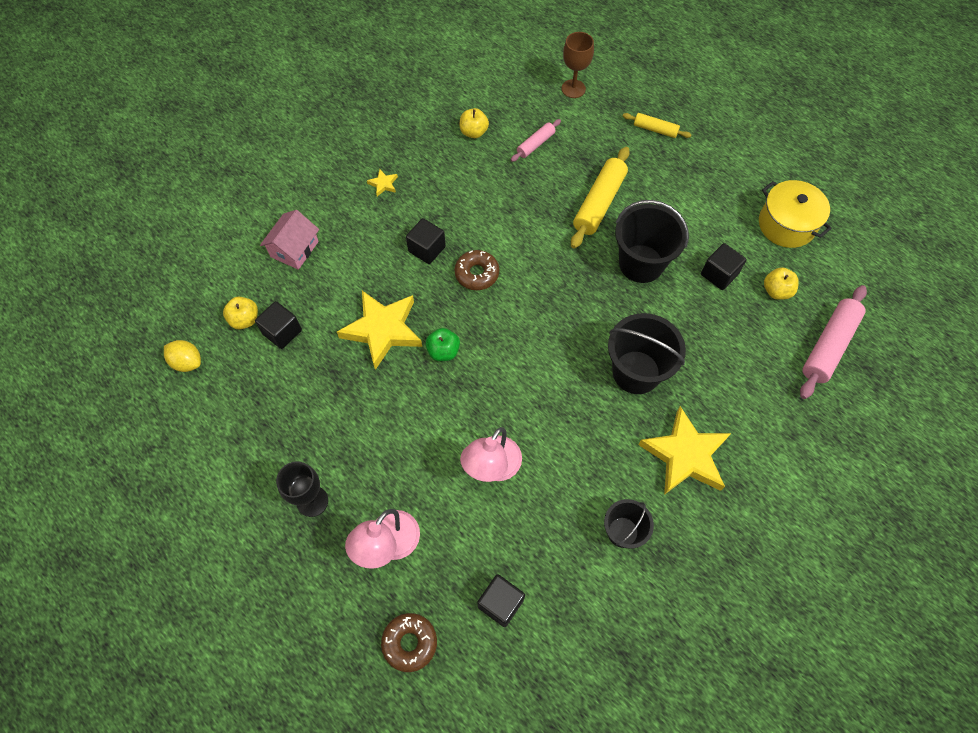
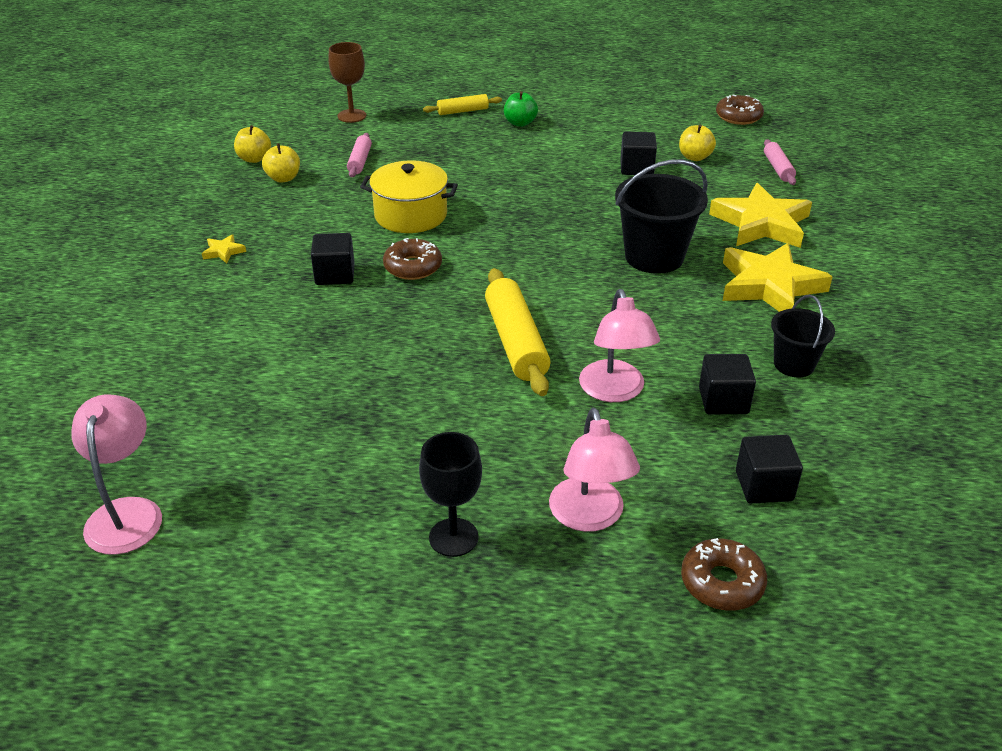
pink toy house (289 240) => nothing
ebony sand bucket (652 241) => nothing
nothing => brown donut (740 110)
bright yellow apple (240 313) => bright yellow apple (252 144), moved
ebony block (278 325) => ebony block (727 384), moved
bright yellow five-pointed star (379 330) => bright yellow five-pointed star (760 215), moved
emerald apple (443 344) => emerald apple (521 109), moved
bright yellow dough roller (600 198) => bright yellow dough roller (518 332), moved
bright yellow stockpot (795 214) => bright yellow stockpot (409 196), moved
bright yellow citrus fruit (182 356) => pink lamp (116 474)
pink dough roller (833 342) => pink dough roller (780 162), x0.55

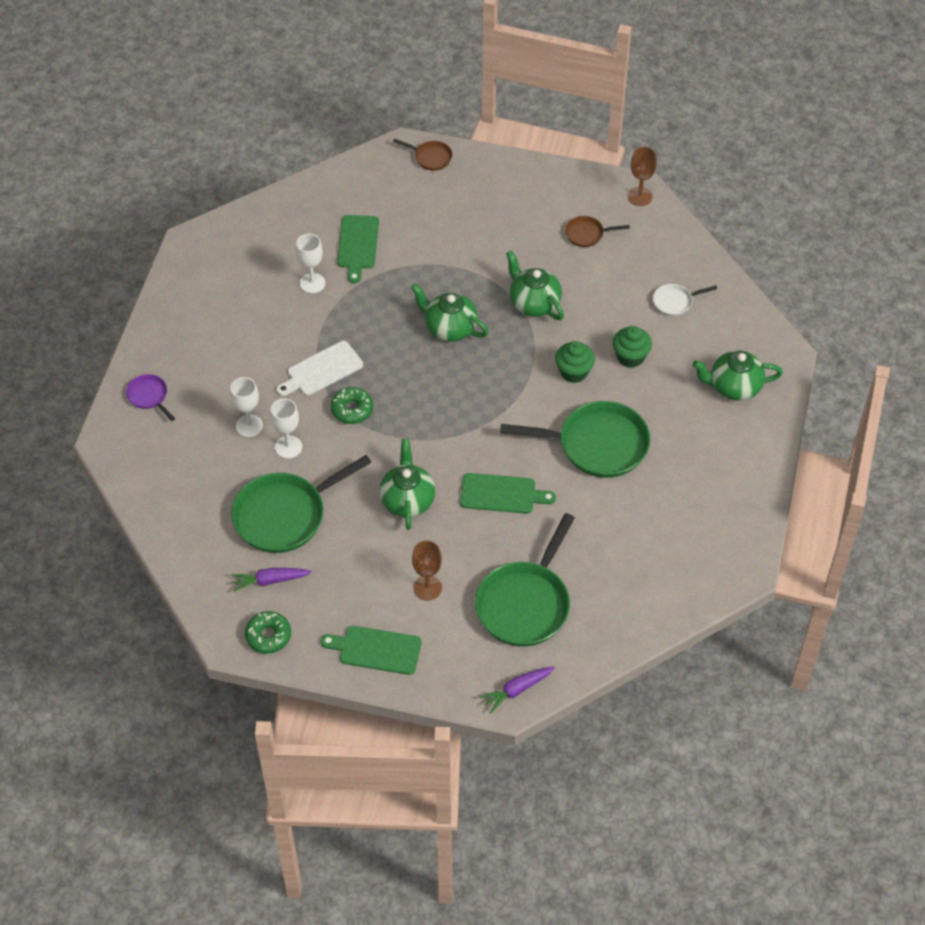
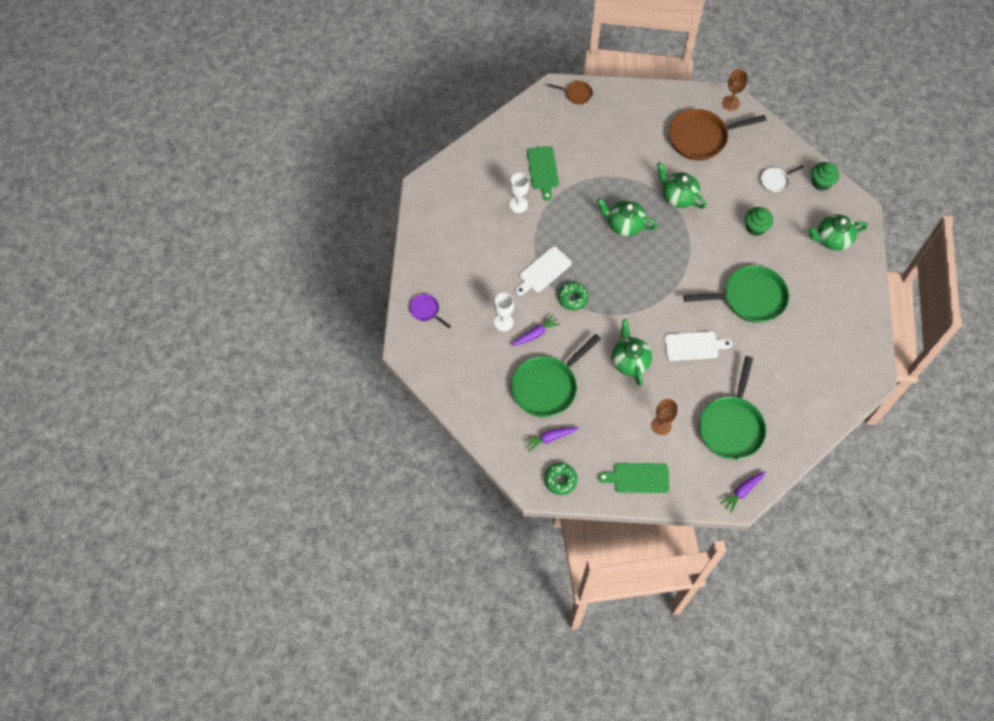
emerald fairy cake (575 362) => emerald fairy cake (825 176), moved
pure white wine glass (286 429) => royal purple root vegetable (536 330)
emerald cutting board (508 493) => pure white cutting board (698 346)
brown frying pan (597 231) => brown frying pan (717 134), x2.15

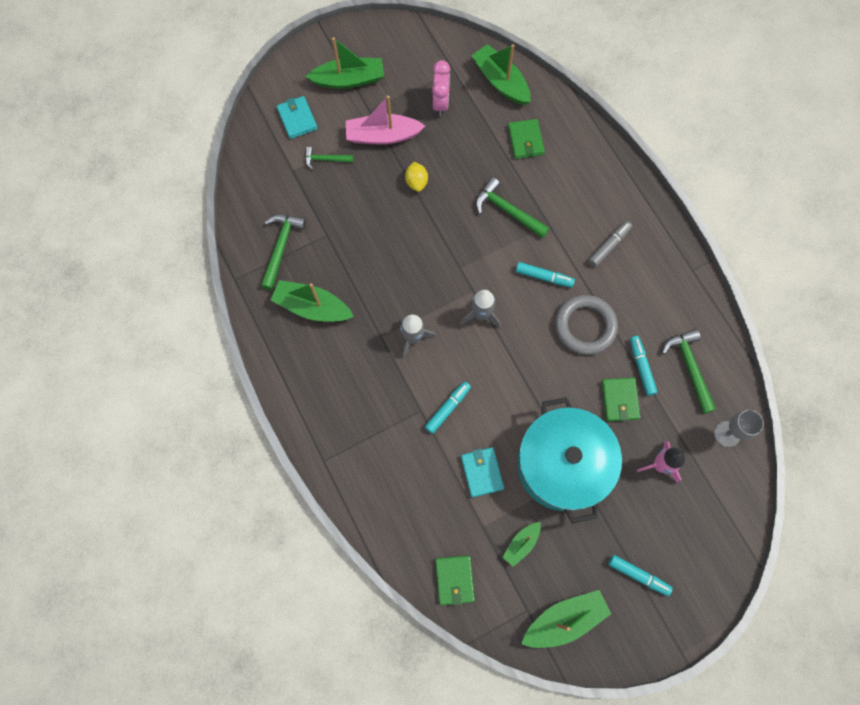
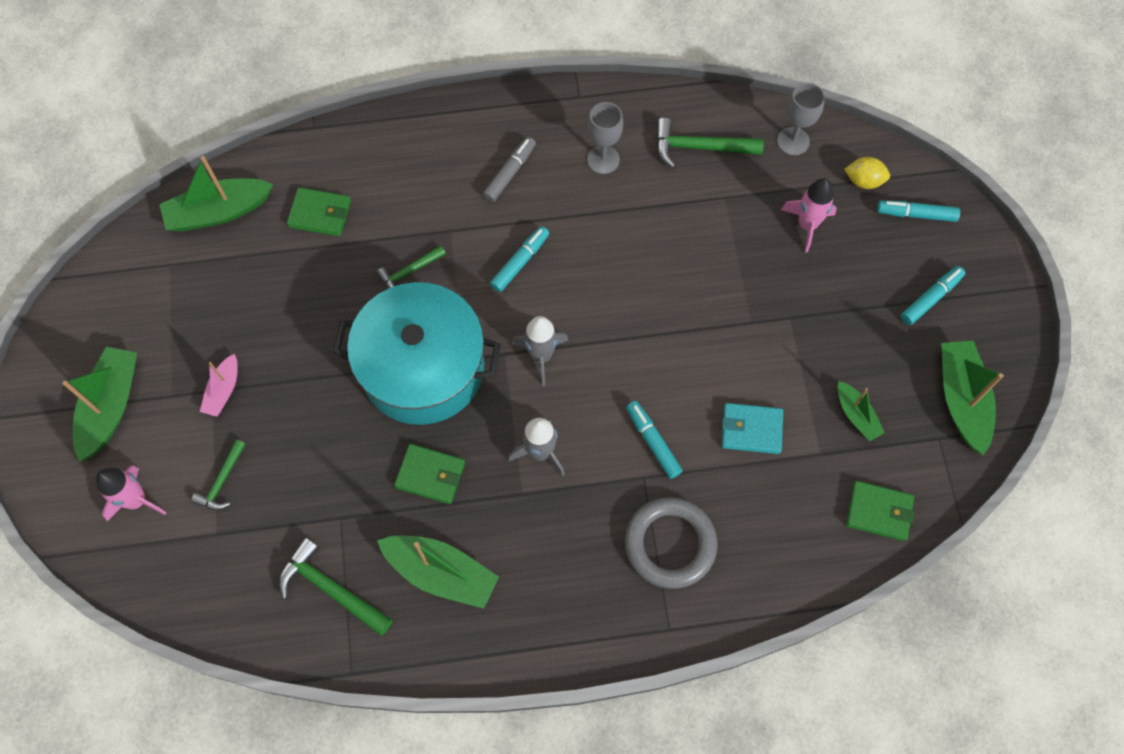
pink alarm clock (441 88) => nothing
nothing => grey wine glass (605 138)
bright yellow citrus fruit (416 177) => bright yellow citrus fruit (867 173), moved
aqua stockpot (569 460) => aqua stockpot (416 353), moved
grey torus (586 325) => grey torus (671 543), moved
emerald wallet (621 399) => emerald wallet (429 474), moved
aqua felt pen (644 366) => aqua felt pen (918 211), moved
aqua wallet (297 117) => pink spaceship (131 493)
emerald boat (312 301) => emerald boat (438 572), 105 degrees counterclockwise
grey felt pen (610 244) => grey felt pen (509 169), 60 degrees clockwise
pink boat (385 120) => pink boat (219 385), x0.57
emerald carpenter's hammer (512 207) => emerald carpenter's hammer (411 267), x0.62

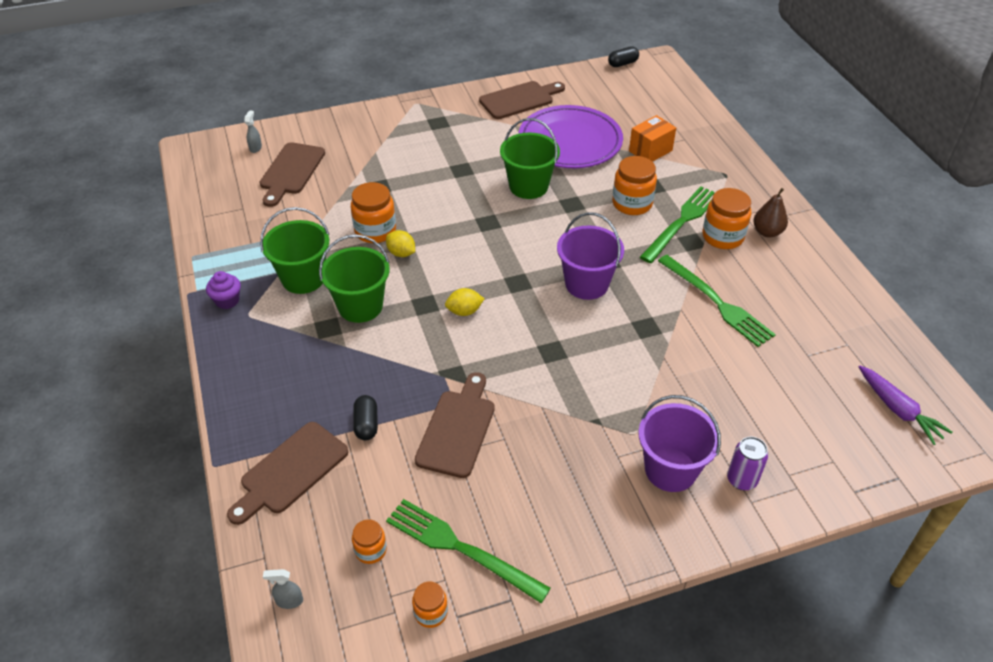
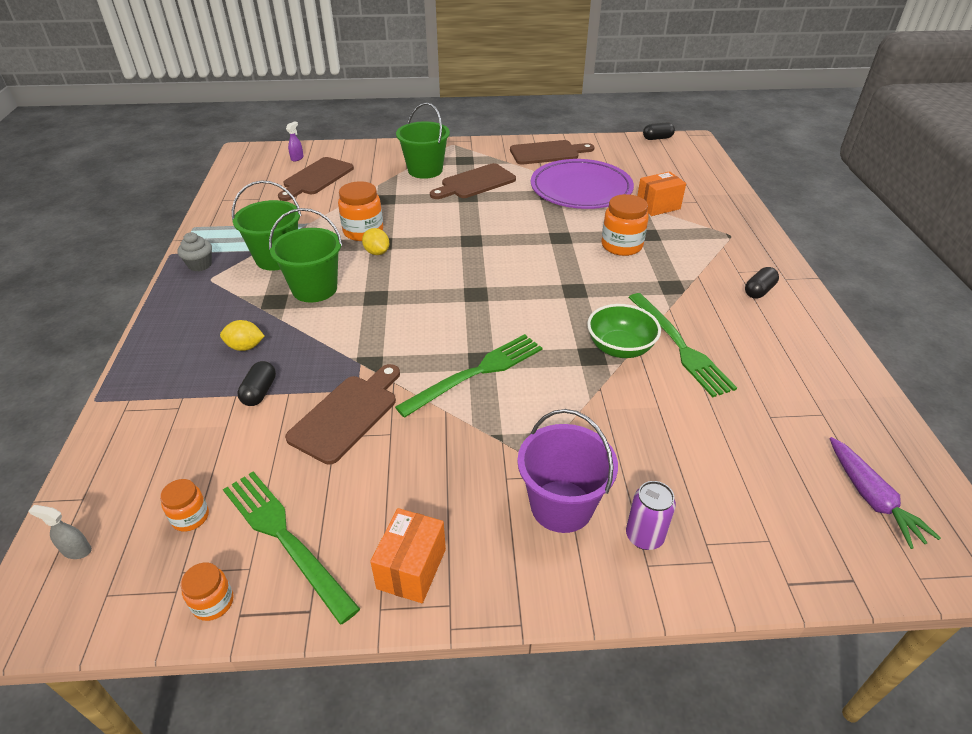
royal purple sand bucket (590 256) => nothing
orange-coloured jam jar (727 218) => nothing
nothing => orange-coloured package (408 555)
nothing => emerald bowl (624 331)
brown cutting board (287 473) => brown cutting board (473 181), moved
bright yellow citrus fruit (464 302) => bright yellow citrus fruit (242 335), moved
emerald sand bucket (530 158) => emerald sand bucket (423 140), moved
emerald dinner fork (677 224) => emerald dinner fork (468 376), moved
brown pear (770 212) => ebony pill (762 282)
royal purple fairy cake (223 290) => grey fairy cake (194 251)
grey spray cleaner (253 131) => royal purple spray cleaner (295 141)

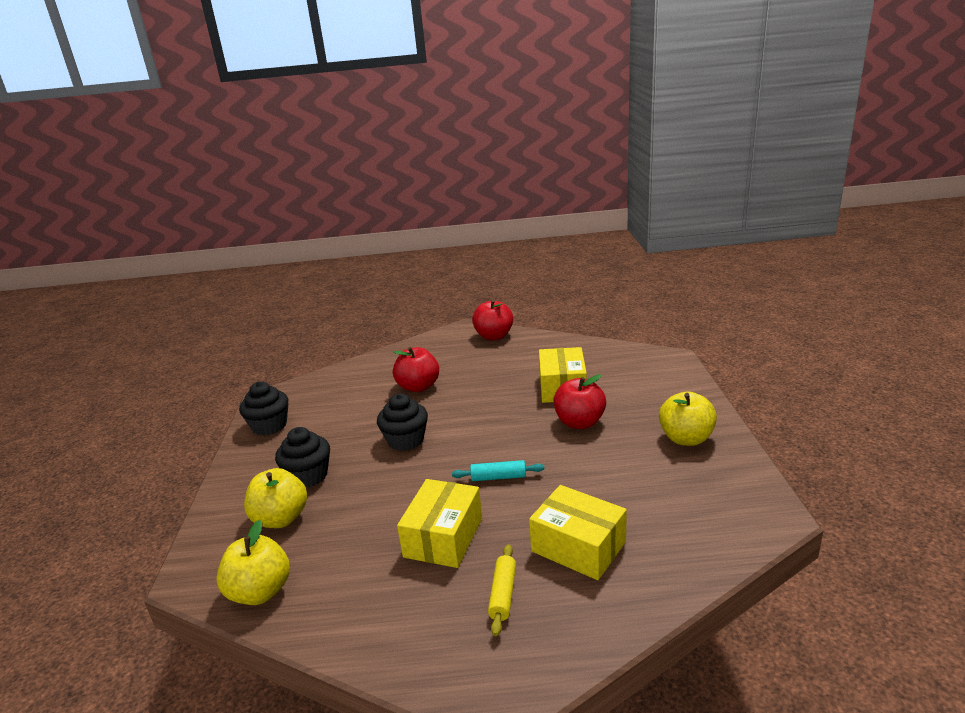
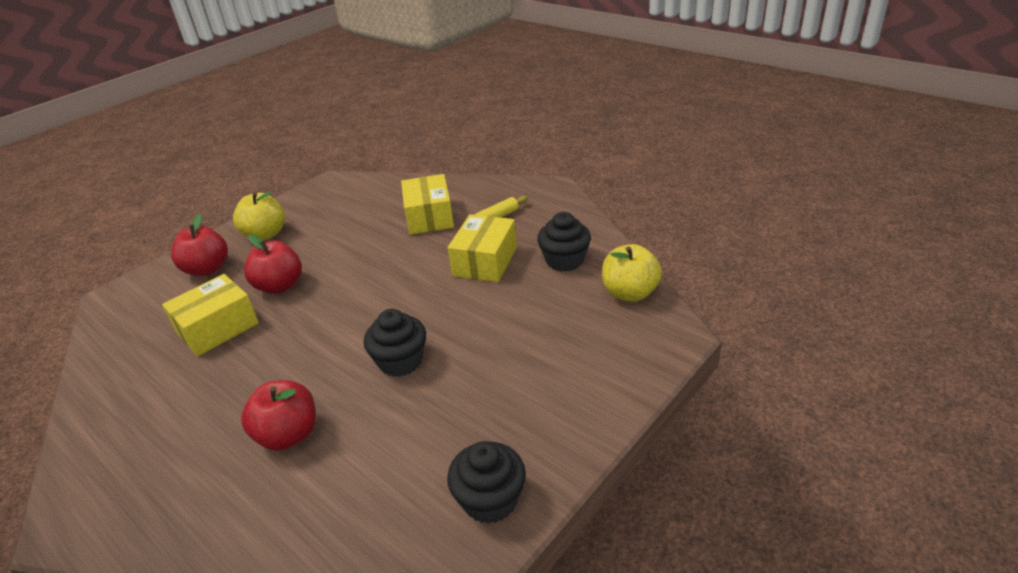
bright yellow apple (275 498) => nothing
aqua dough roller (498 470) => nothing
ebony fairy cake (302 457) => ebony fairy cake (564 242), moved
red apple (492 320) => red apple (199 245), moved
bright yellow package (439 523) => bright yellow package (482 248), 45 degrees counterclockwise

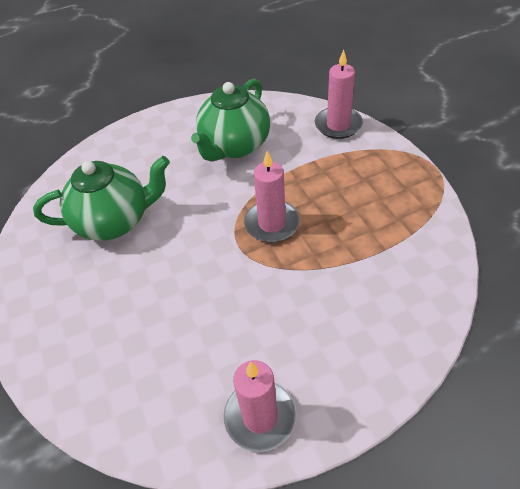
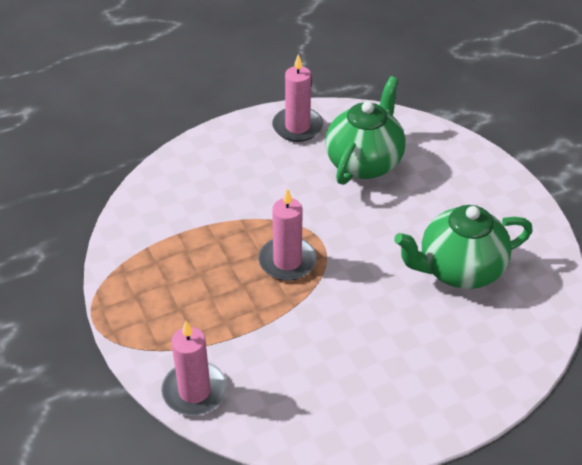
emerald tea pot (230 120) => emerald tea pot (365 130), moved

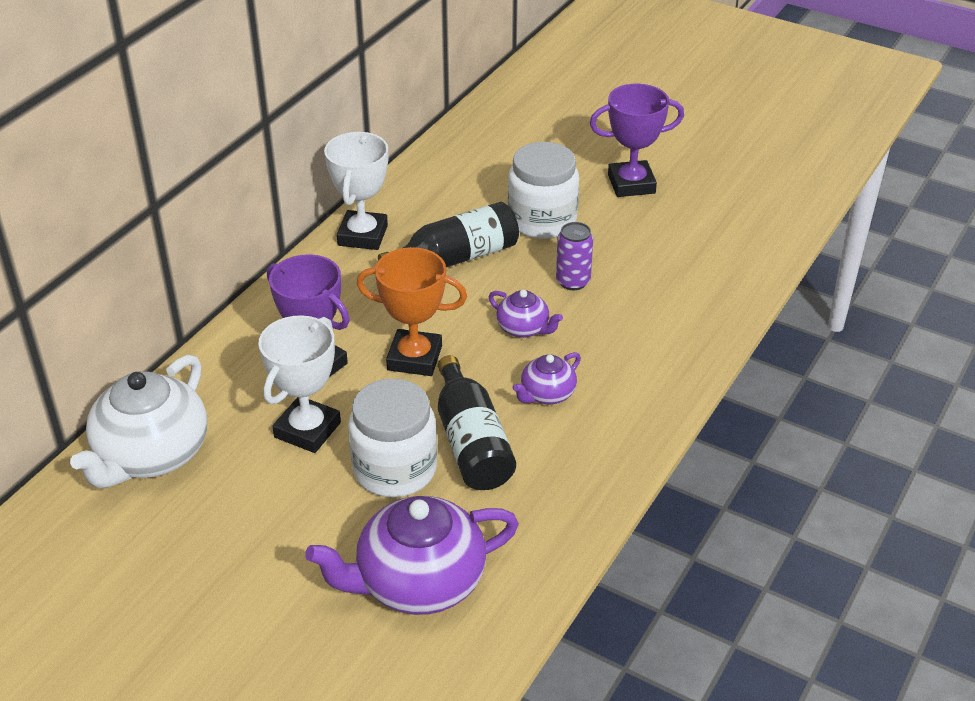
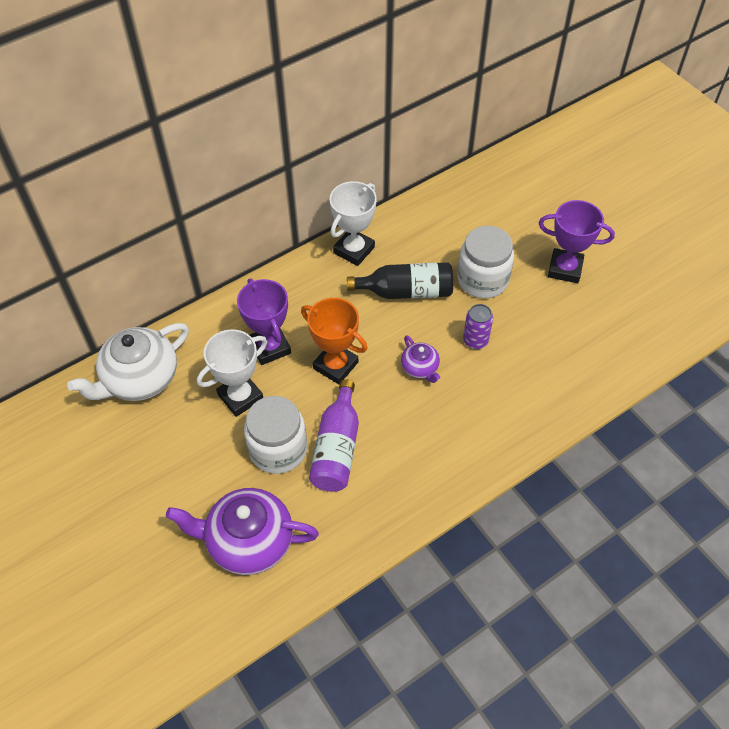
royal purple tea pot (547 378) => nothing
ebony bottle (477 422) => royal purple bottle (334 435)

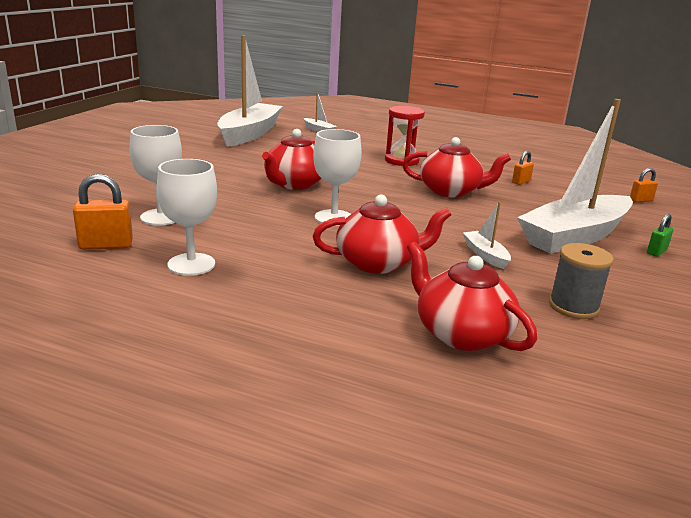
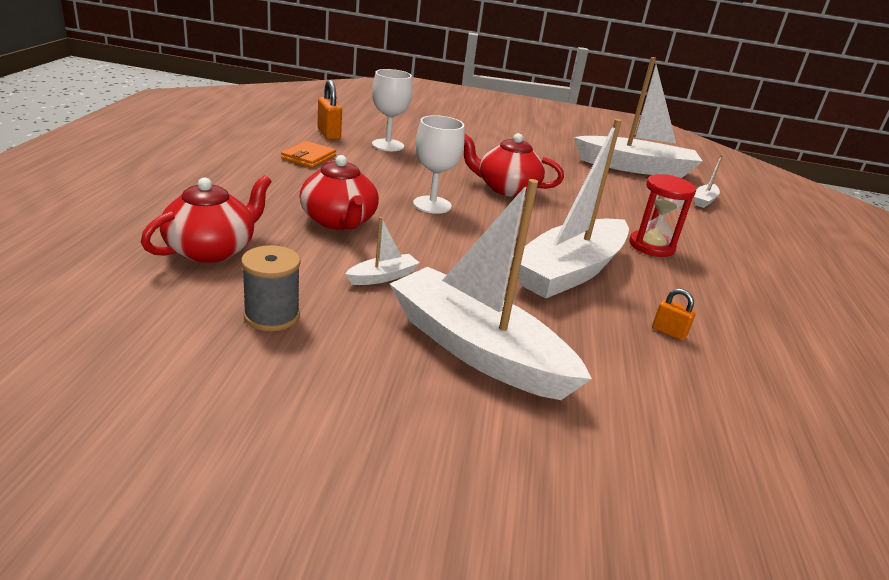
orange-coloured padlock (644 185) => nothing
emerald padlock (660 235) => nothing
pure white wine glass (187 217) => orange-coloured wallet (308 154)
red tea pot (457 167) => pure white boat (570 209)

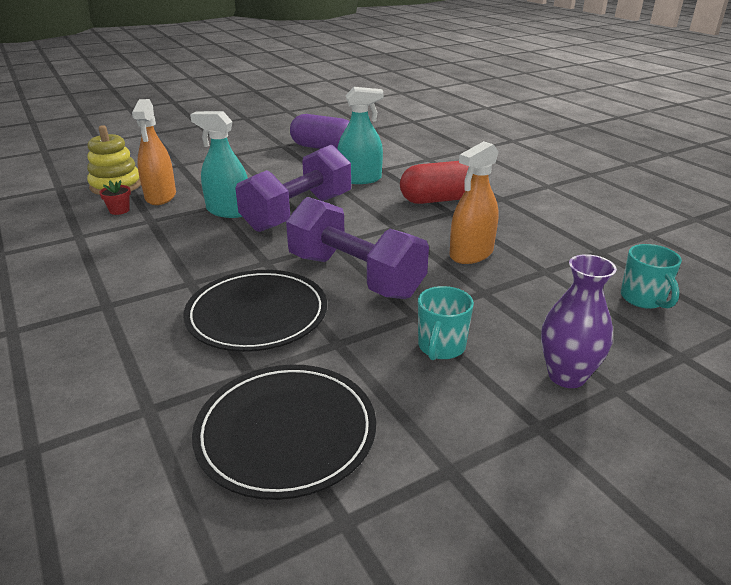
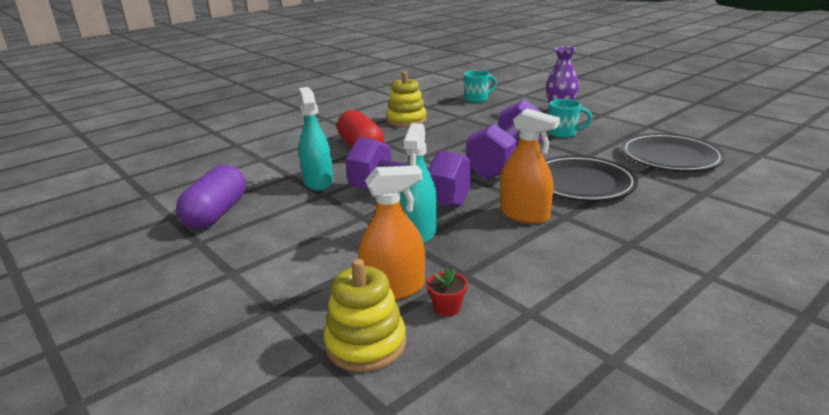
nothing => bright yellow ring stacker (406 99)
orange-coloured spray cleaner (474 202) => orange-coloured spray cleaner (530 166), moved

